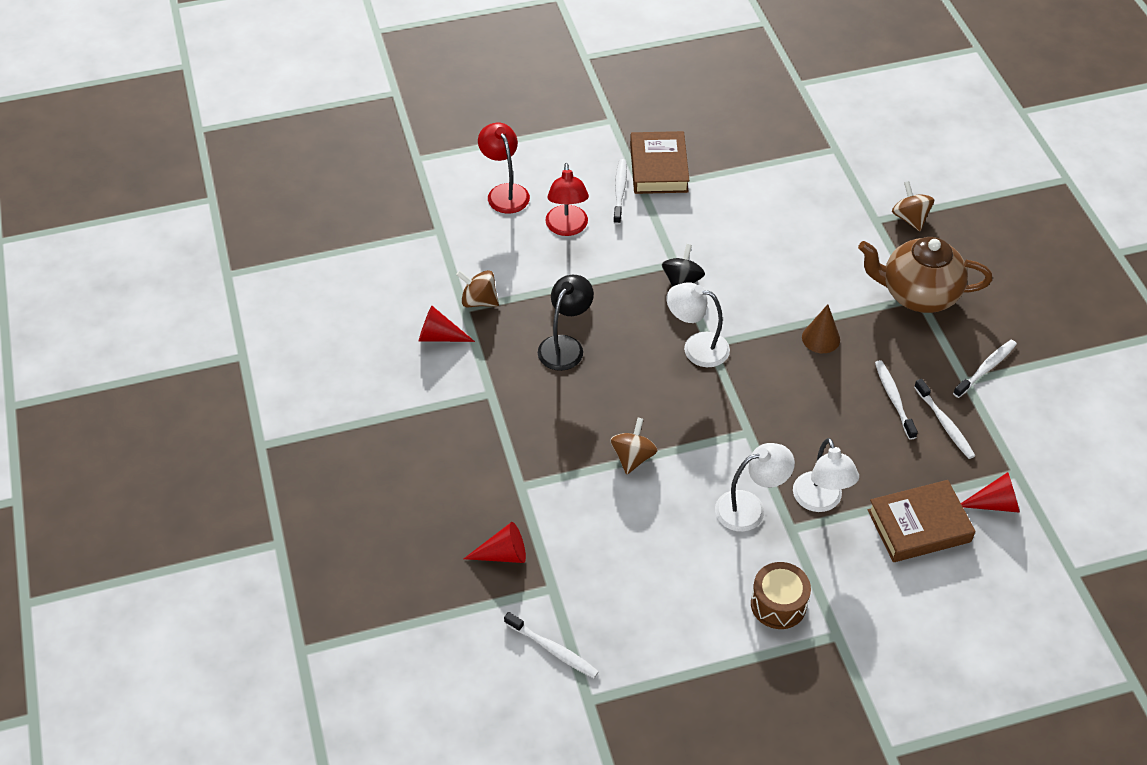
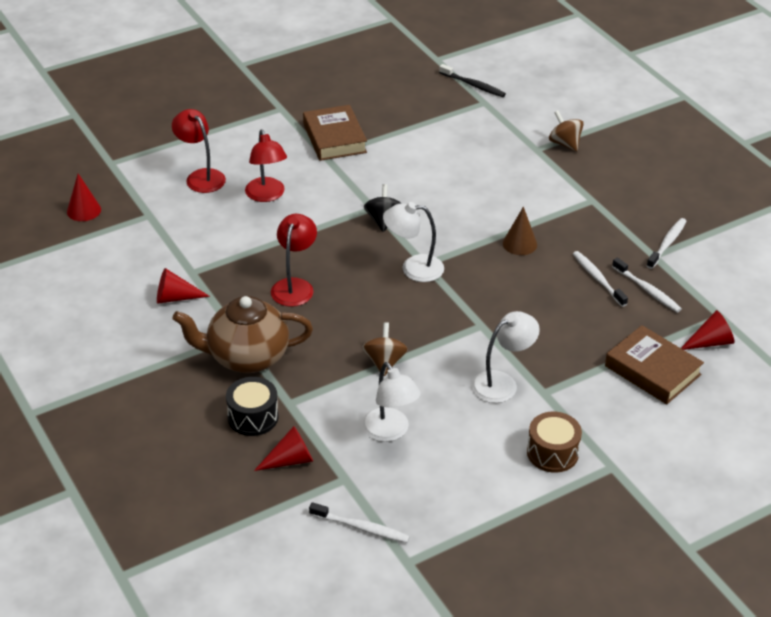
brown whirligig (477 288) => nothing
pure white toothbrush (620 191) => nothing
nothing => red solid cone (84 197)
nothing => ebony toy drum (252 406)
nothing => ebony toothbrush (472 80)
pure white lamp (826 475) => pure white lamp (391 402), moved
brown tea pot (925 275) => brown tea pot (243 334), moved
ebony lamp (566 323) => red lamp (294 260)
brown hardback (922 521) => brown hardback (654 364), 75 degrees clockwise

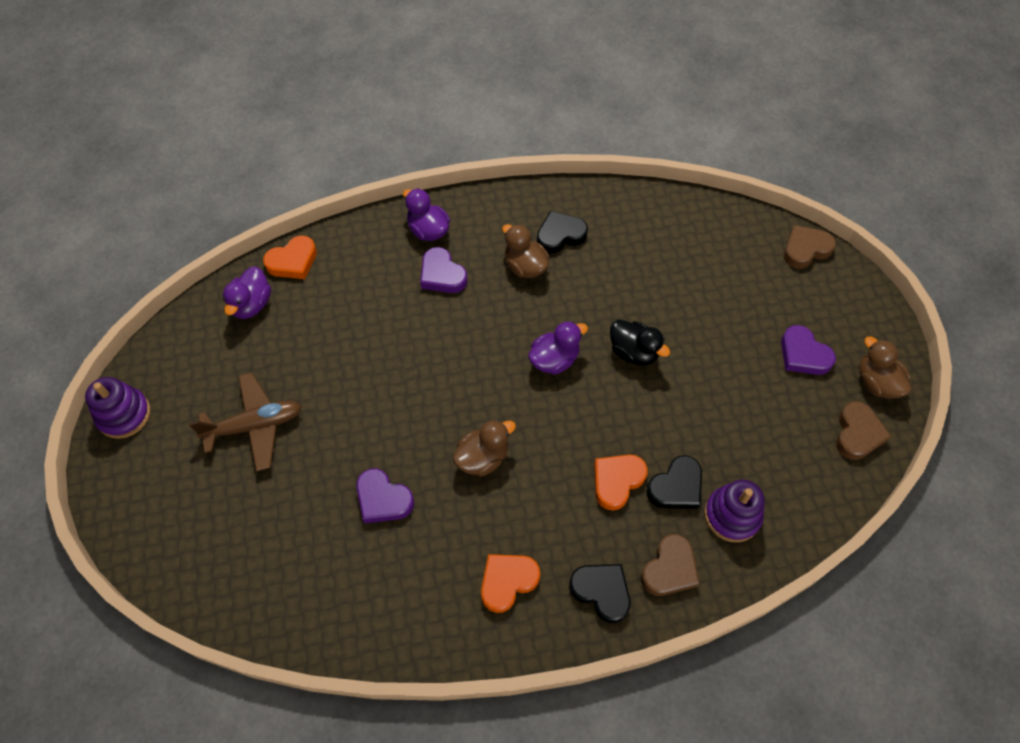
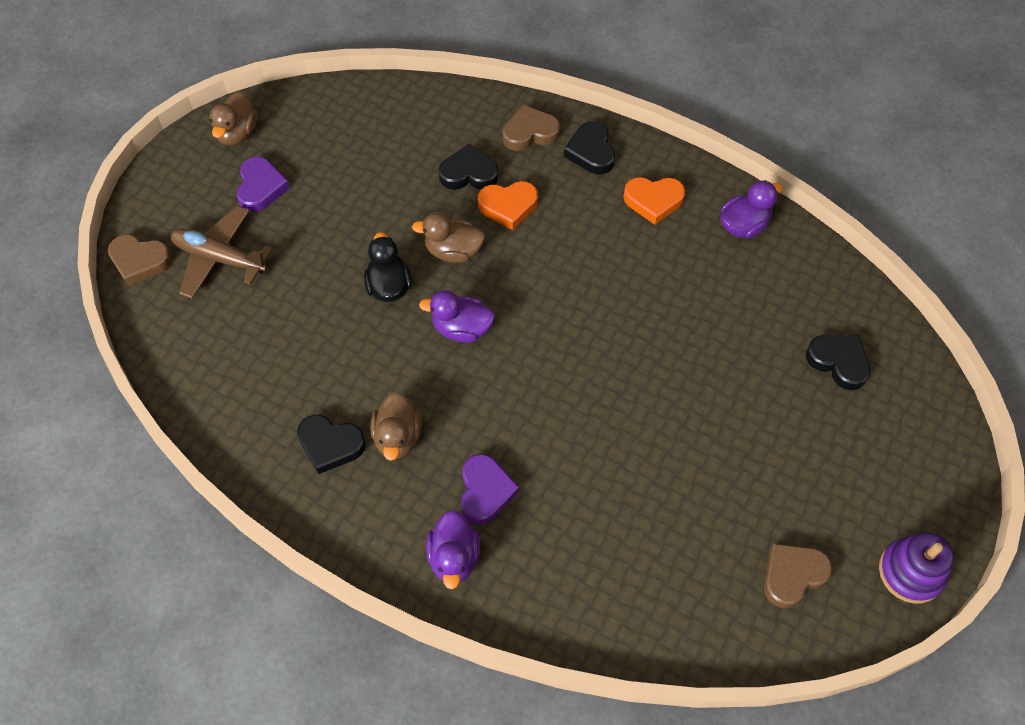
orange-coloured love heart (290 257) => nothing
royal purple love heart (385 496) => nothing
royal purple ring stacker (734 511) => nothing
nothing => ebony love heart (838 362)
brown toy plane (245 421) => brown toy plane (222 252), moved
royal purple duck (247 292) => royal purple duck (751 209), moved
brown duck (484 448) => brown duck (448 237), moved
brown love heart (864 430) => brown love heart (798 575), moved

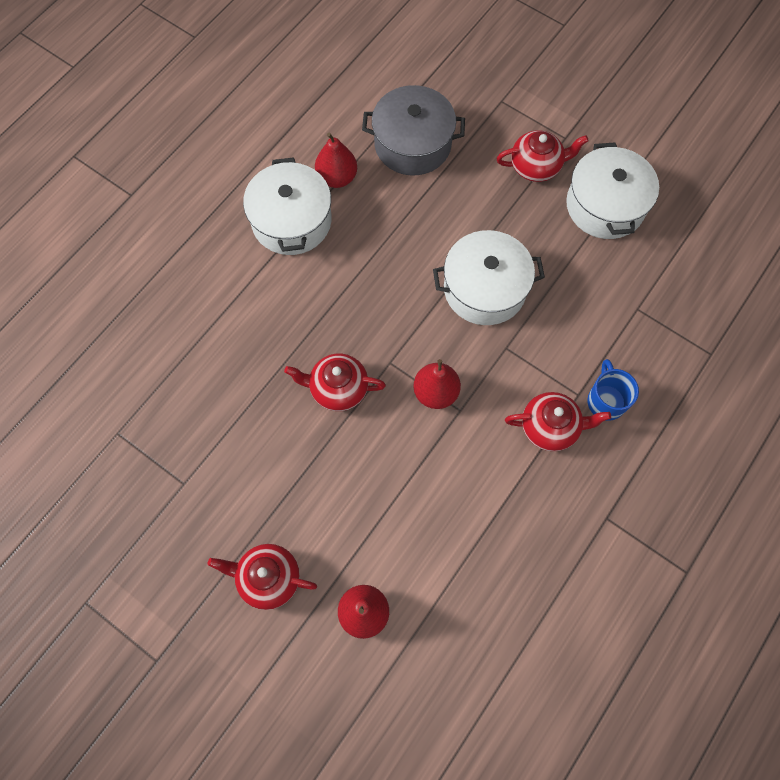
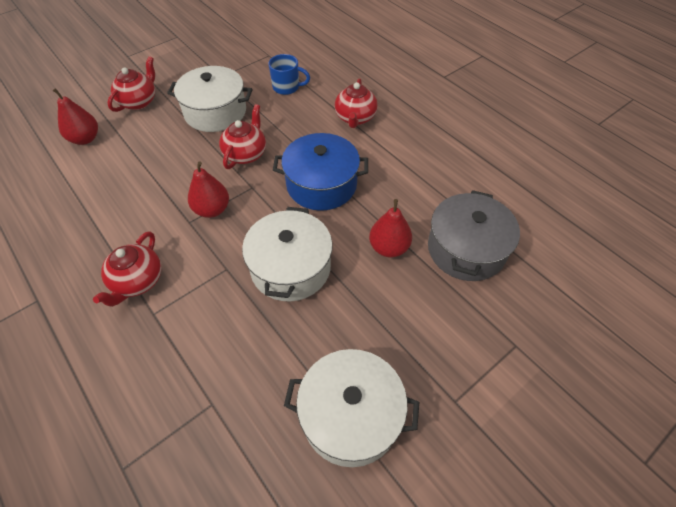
nothing => cobalt stockpot (320 172)
pure white stockpot (287 206) => pure white stockpot (209 99), moved
red pear (336 160) => red pear (390 228), moved
red tea pot (542 156) => red tea pot (356 103), moved
cobalt coffee mug (613 390) => cobalt coffee mug (289 74), moved

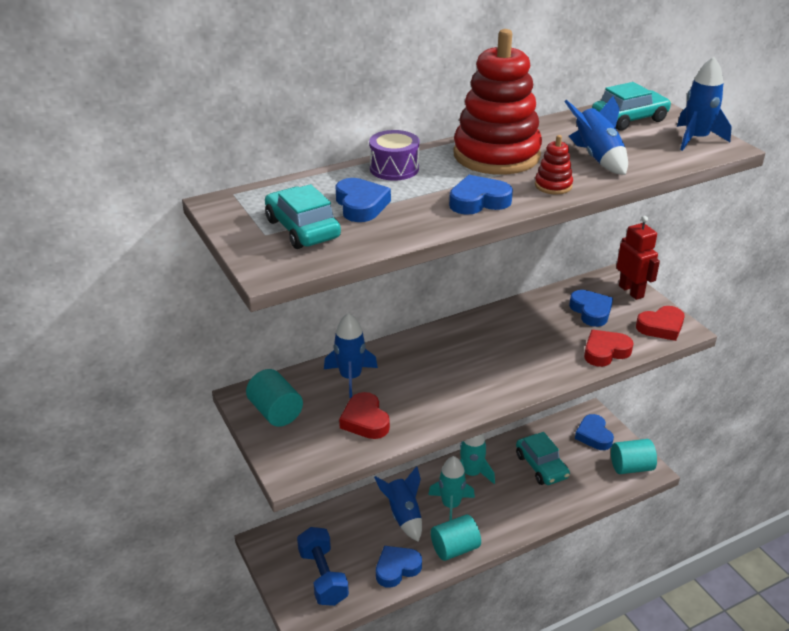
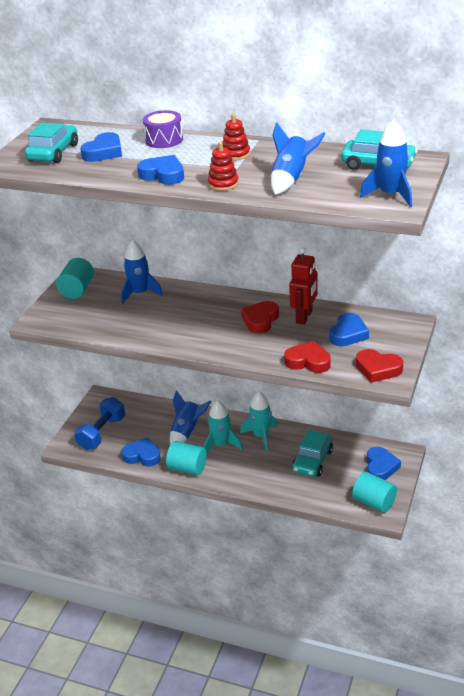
red love heart (364 415) => red love heart (260 317), moved
red robot figure (638 258) => red robot figure (303 286), moved
cobalt love heart (594 432) => cobalt love heart (384 463), 150 degrees clockwise
red ring stacker (497 102) => red ring stacker (236 137), x0.41

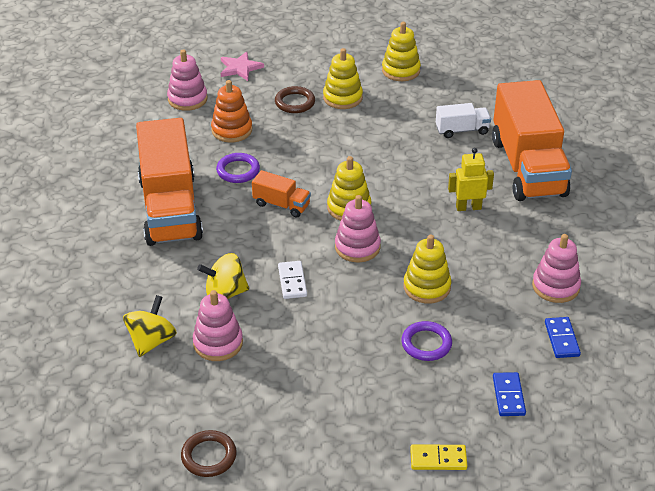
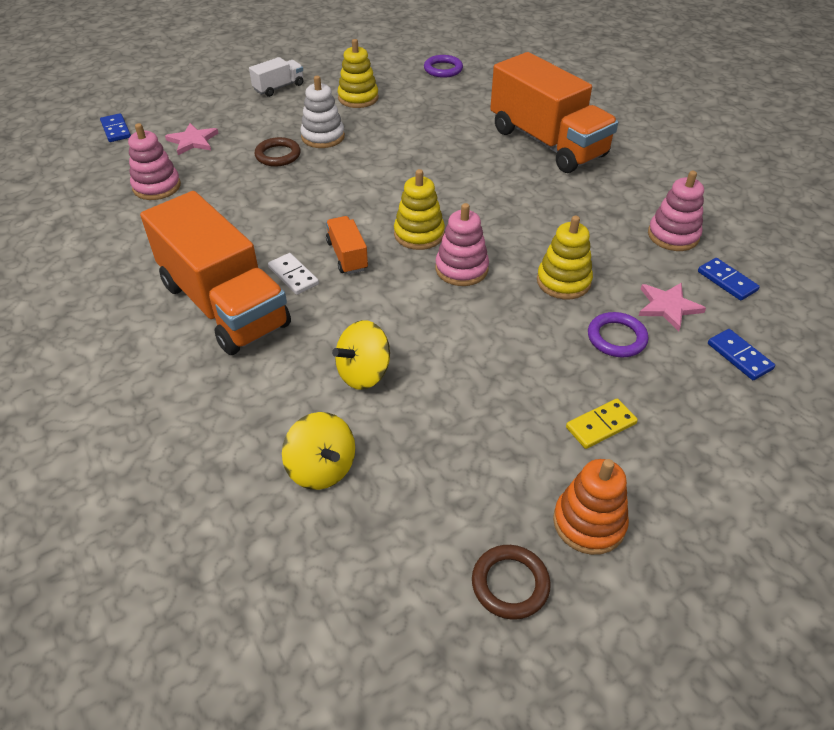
pink ring stacker (218 325) => nothing
bright yellow robot figure (471 179) => nothing
nothing => cobalt domino tile (115 127)
nothing => pink five-pointed star (672 306)
orange-coloured ring stacker (231 111) => orange-coloured ring stacker (591 507), moved
royal purple torus (238 168) => royal purple torus (443 66), moved
pure white domino tile (292 280) => pure white domino tile (293 274), moved
bright yellow domino tile (438 457) => bright yellow domino tile (602 424), moved
pure white truck (463 120) => pure white truck (276 77), moved
bright yellow ring stacker (343 78) => pure white ring stacker (322 112)
bright yellow whirligig (150 326) => bright yellow whirligig (318 451), 150 degrees clockwise
orange-coloured truck (281 194) => orange-coloured truck (347 245), 105 degrees counterclockwise

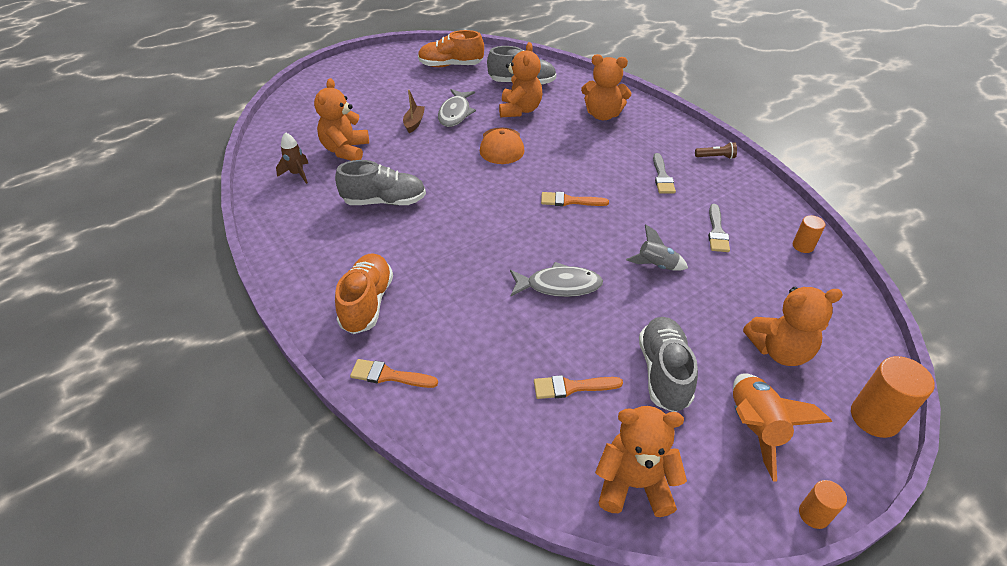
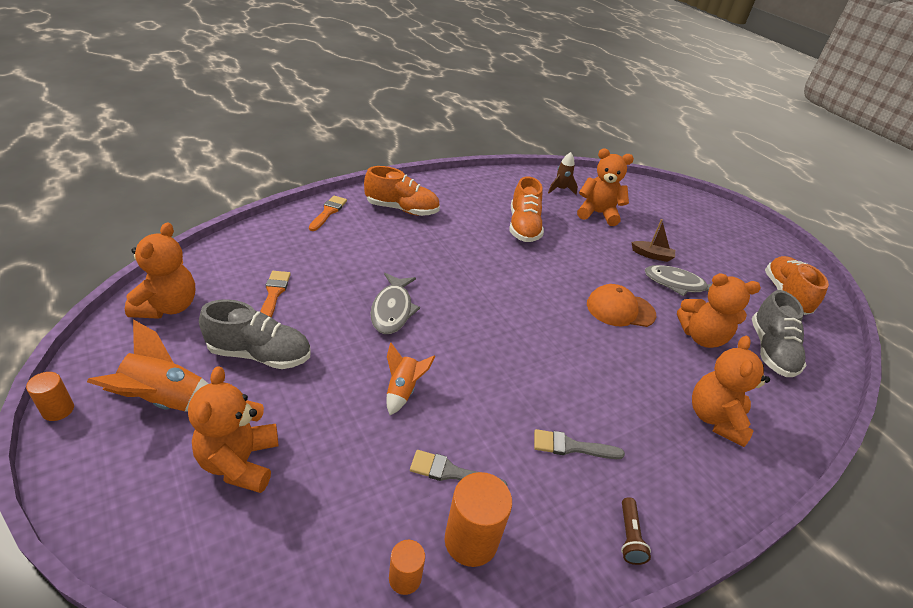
orange-coloured brush (575 199) => nothing
orange-coloured cylinder (893 397) => orange-coloured cylinder (478 519), moved
grey lace-up shoe (380 182) => orange-coloured lace-up shoe (526 209)
grey spaceship (657 247) => orange-coloured spaceship (411 379)

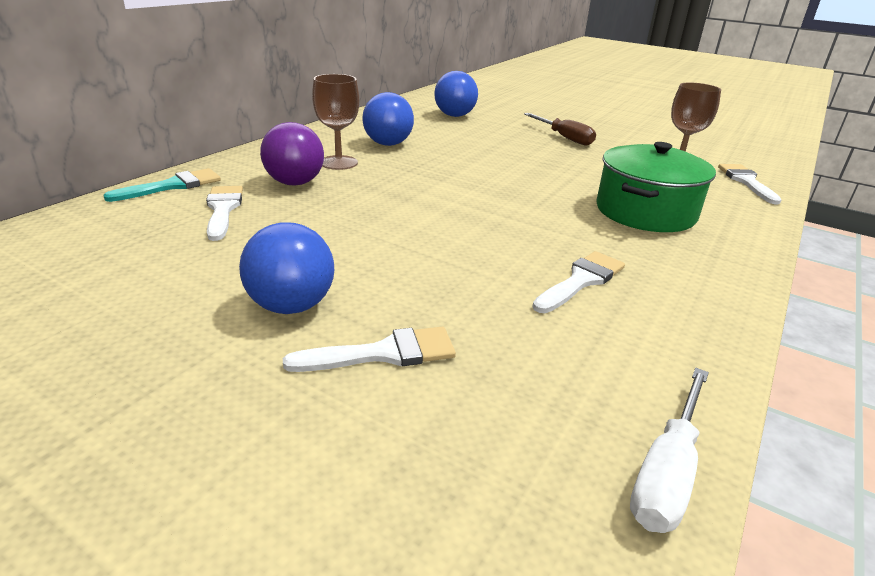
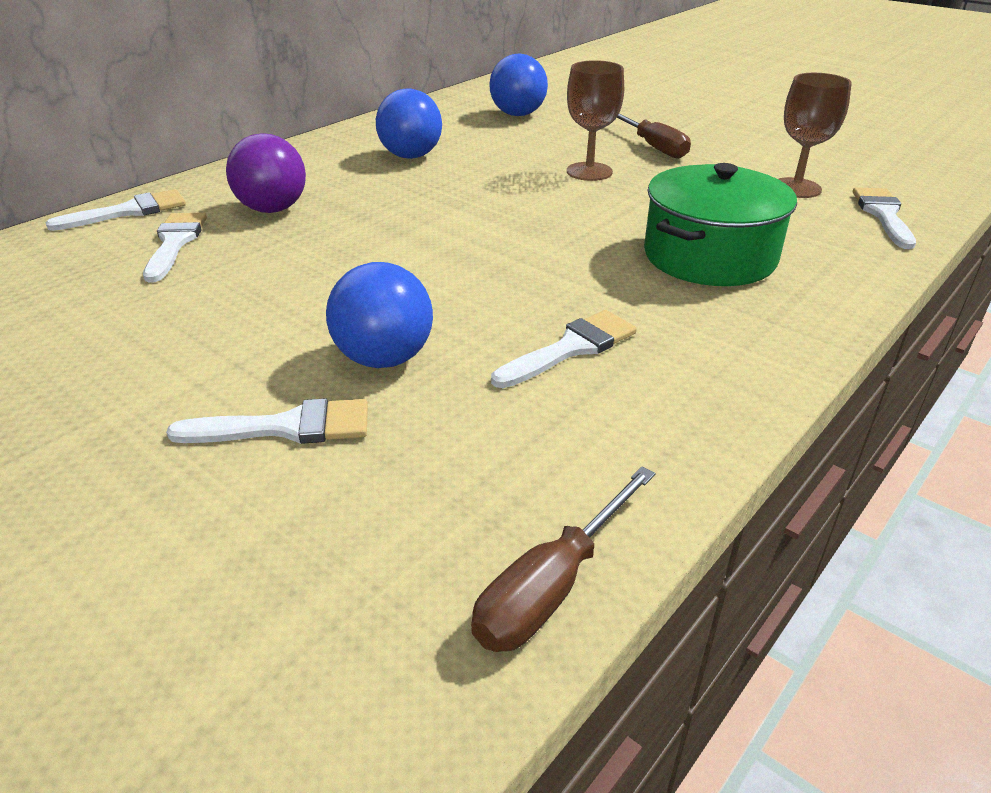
cobalt sphere (286 268) => cobalt sphere (379 315), moved
brown wine glass (335 122) => brown wine glass (595 120), moved
aqua brush (162 185) => pure white brush (116 210)
pure white hand screwdriver (669 450) => brown hand screwdriver (563 559)

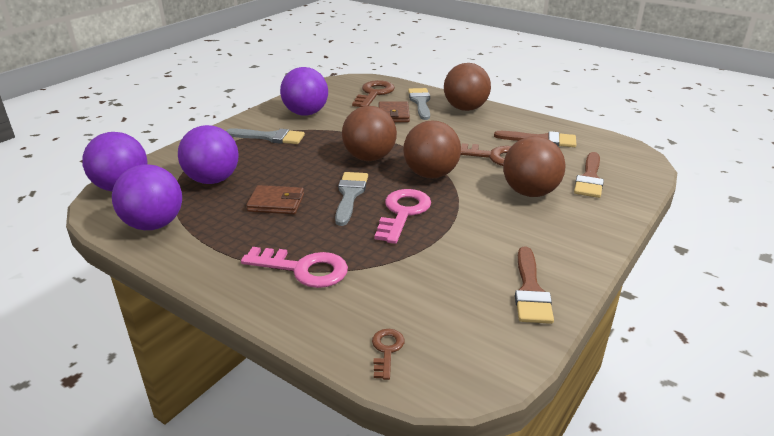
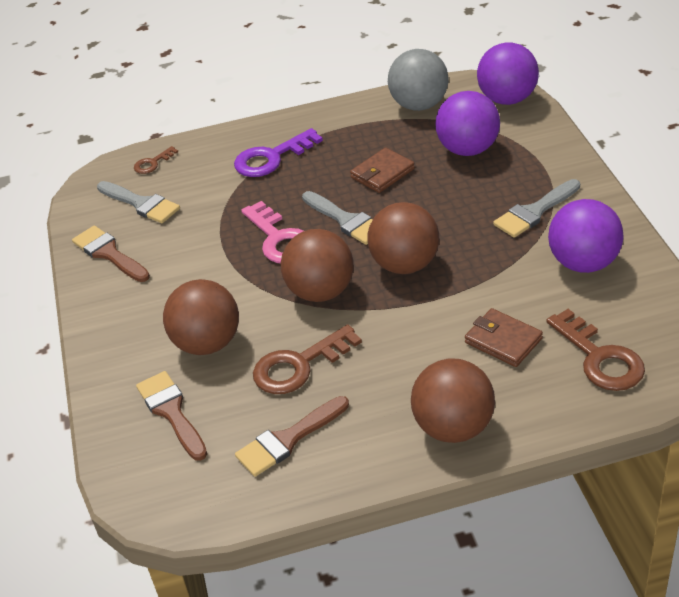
grey brush (419 104) => grey brush (138 202), moved
royal purple sphere (147 197) => grey sphere (418 80)
pink latchkey (294 267) => royal purple latchkey (278 152)
brown latchkey (388 354) => brown latchkey (156 160), 90 degrees clockwise

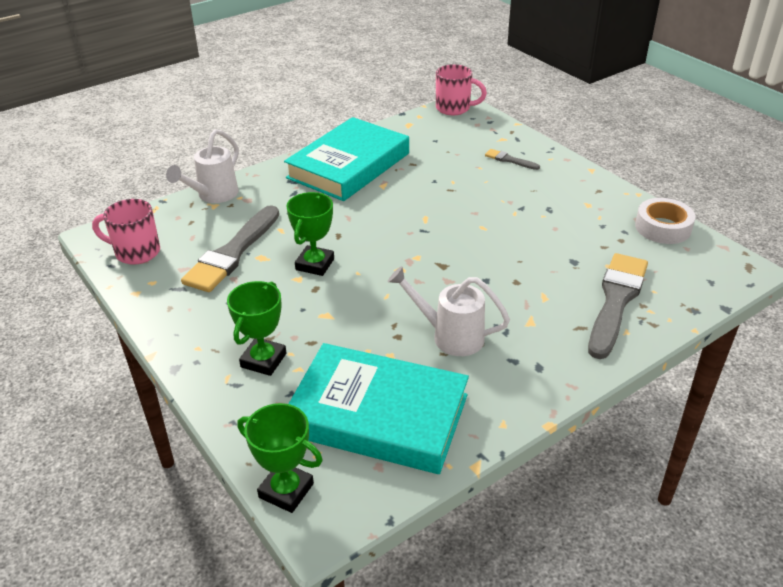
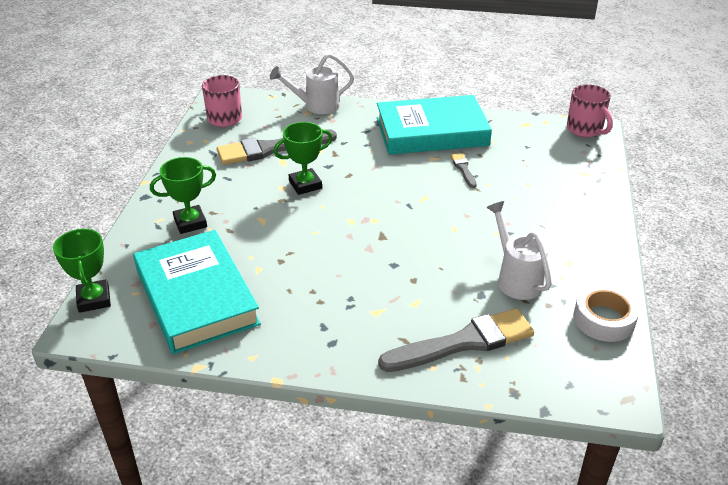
pure white watering can (448 311) => pure white watering can (519 250), moved
grey brush (512 159) => grey brush (463 170), moved

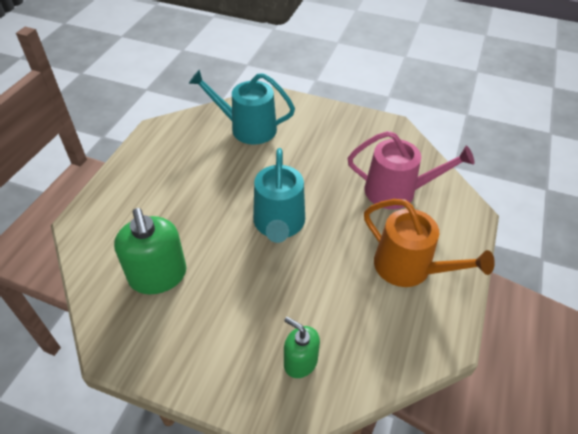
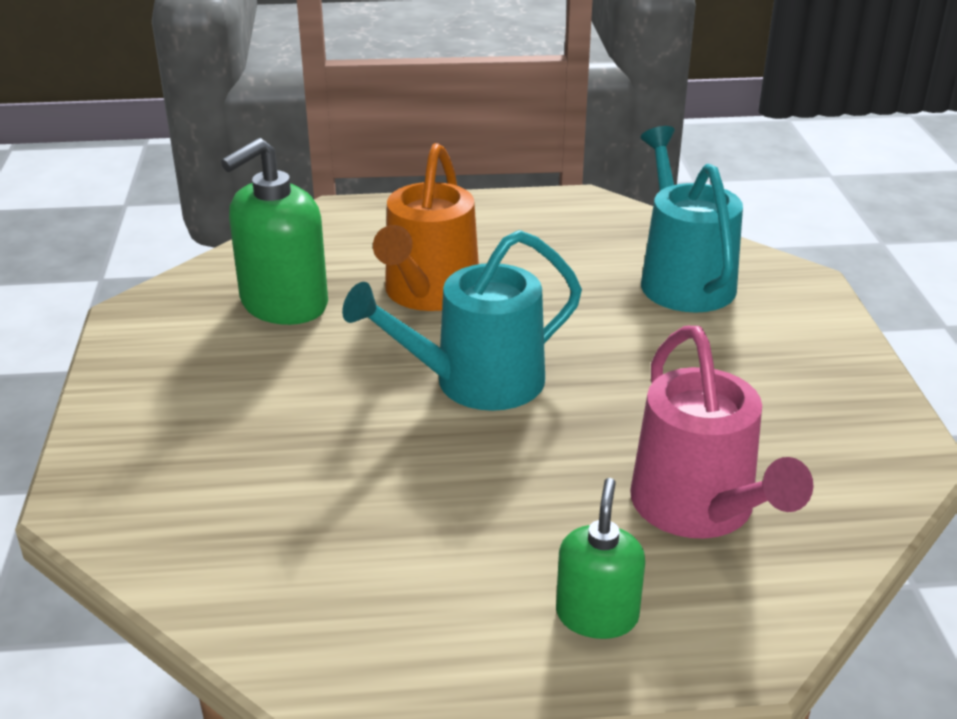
emerald soap pump (302 347) => emerald soap pump (600 558), moved
orange-coloured watering can (429 243) => orange-coloured watering can (426 227), moved

